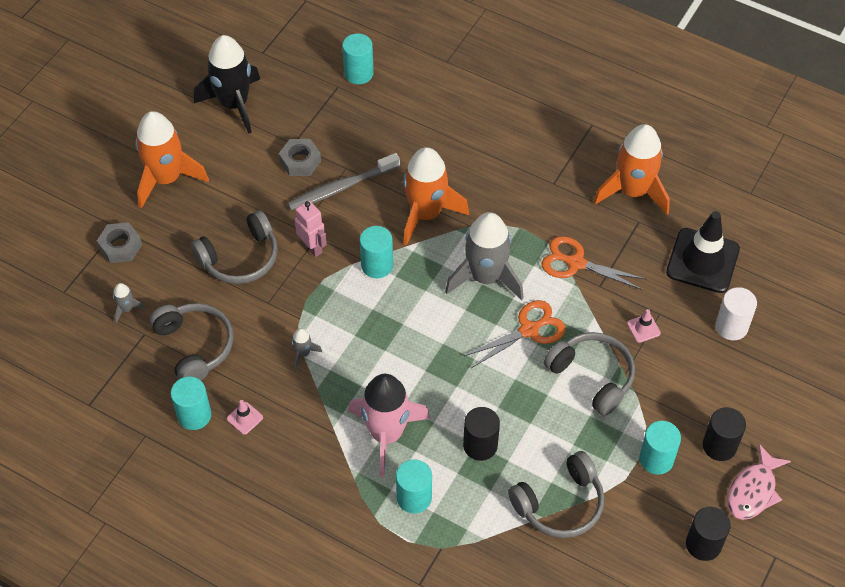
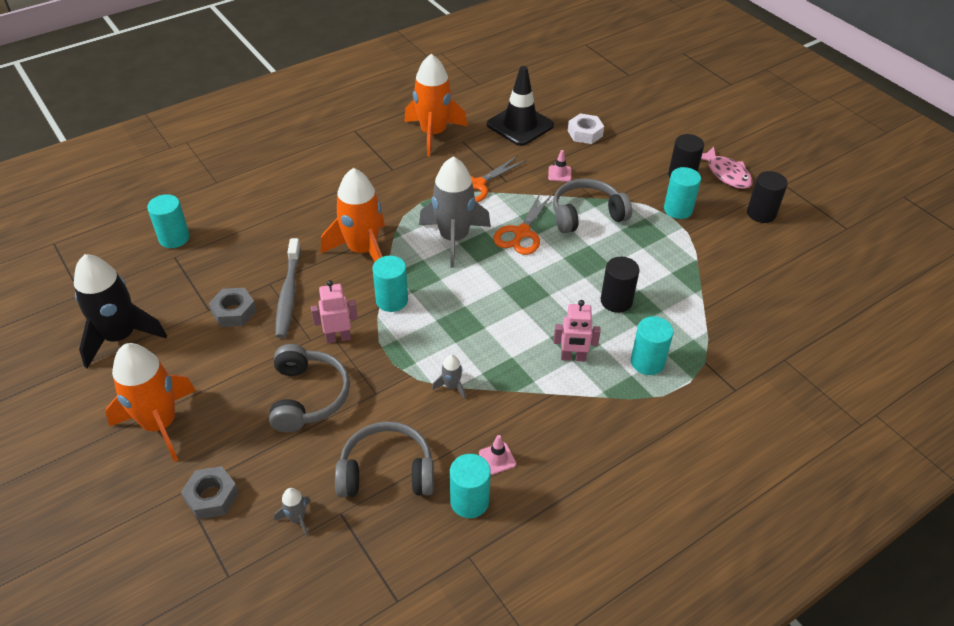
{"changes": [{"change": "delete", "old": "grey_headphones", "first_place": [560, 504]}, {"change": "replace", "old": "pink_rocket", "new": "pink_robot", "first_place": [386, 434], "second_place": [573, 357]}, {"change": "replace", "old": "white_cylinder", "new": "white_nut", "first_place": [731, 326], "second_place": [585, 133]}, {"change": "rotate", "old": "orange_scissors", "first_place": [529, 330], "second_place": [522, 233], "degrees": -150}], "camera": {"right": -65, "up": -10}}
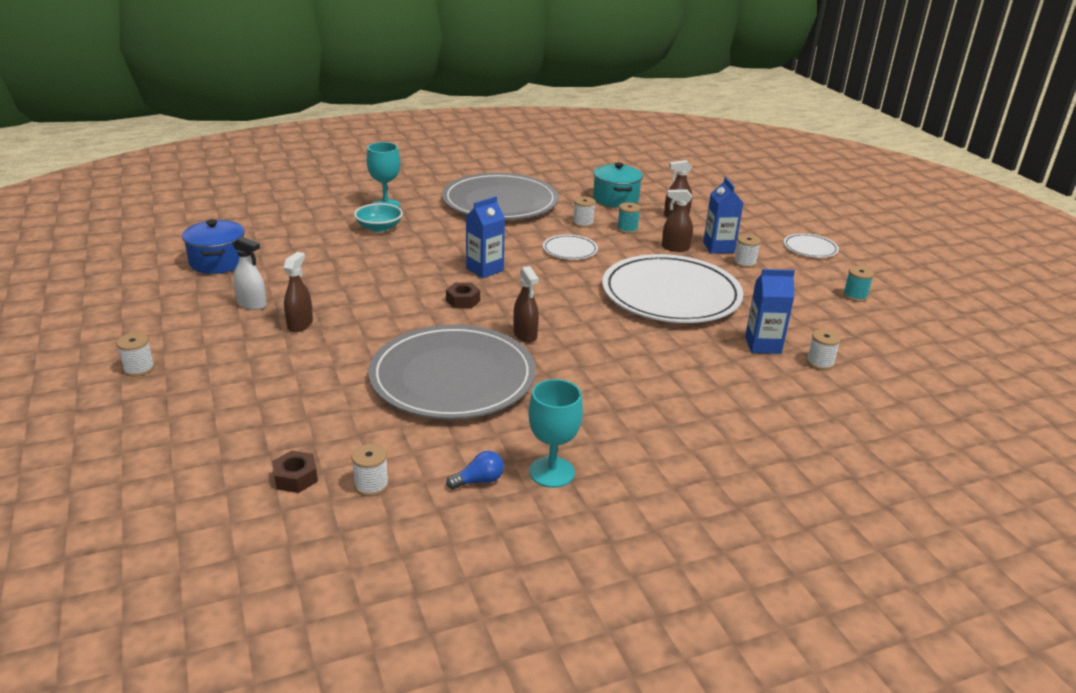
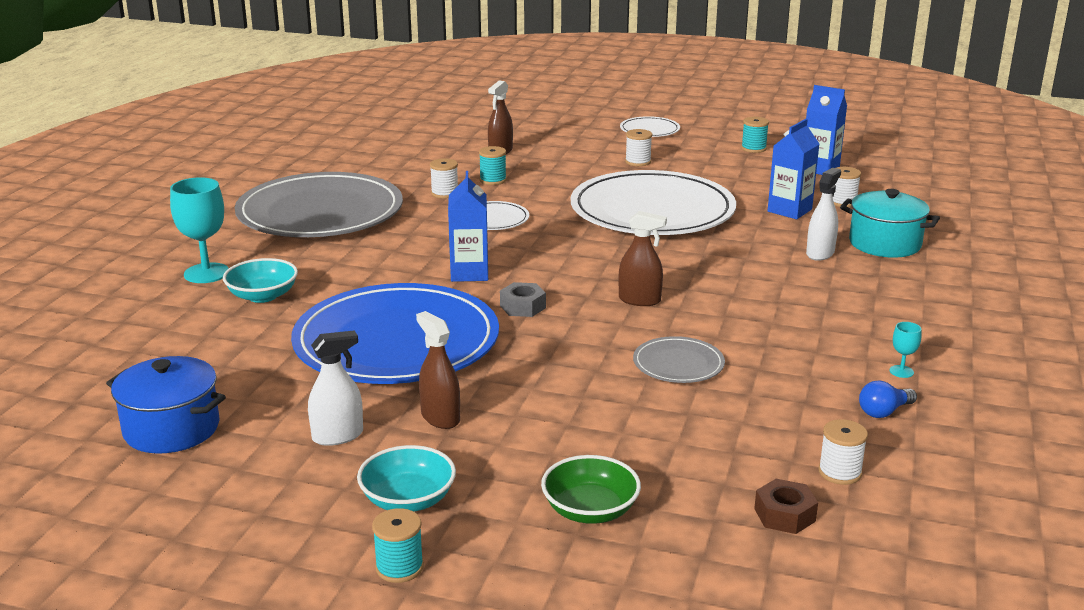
{"changes": [{"change": "delete", "old": "brown_spray_bottle", "first_place": [675, 248]}, {"change": "insert", "new": "blue_plate", "second_place": [396, 341]}, {"change": "insert", "new": "turquoise_bowl", "second_place": [408, 499]}, {"change": "insert", "new": "green_bowl", "second_place": [590, 510]}, {"change": "insert", "new": "white_spray_bottle", "second_place": [820, 253]}, {"change": "move", "old": "turquoise_pot", "first_place": [615, 199], "second_place": [884, 244]}, {"change": "move", "old": "blue_carton", "first_place": [718, 247], "second_place": [820, 169]}, {"change": "recolor", "old": "white_spool", "new": "turquoise_spool", "first_place": [139, 369], "second_place": [399, 567]}, {"change": "recolor", "old": "brown_nut", "new": "grey_nut", "first_place": [463, 301], "second_place": [522, 307]}, {"change": "rotate", "old": "blue_light_bulb", "first_place": [478, 481], "second_place": [884, 412], "degrees": -135}, {"change": "resize", "old": "grey_plate", "first_place": [452, 377], "second_place": [678, 364], "factor": 0.43}, {"change": "resize", "old": "turquoise_goblet", "first_place": [552, 472], "second_place": [901, 371], "factor": 0.46}], "camera": {"right": -50, "up": -5}}
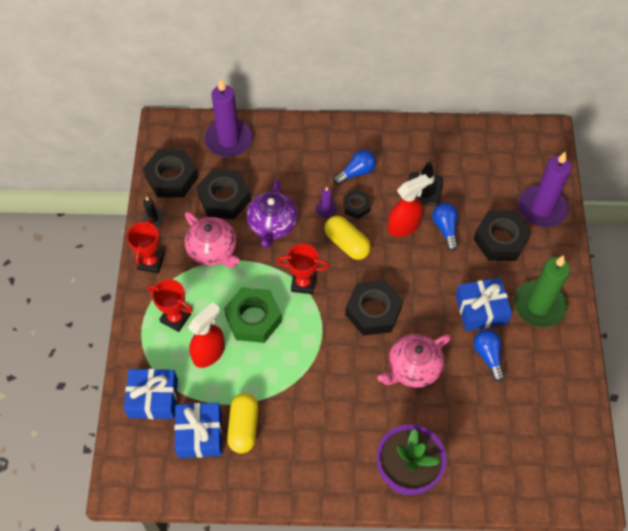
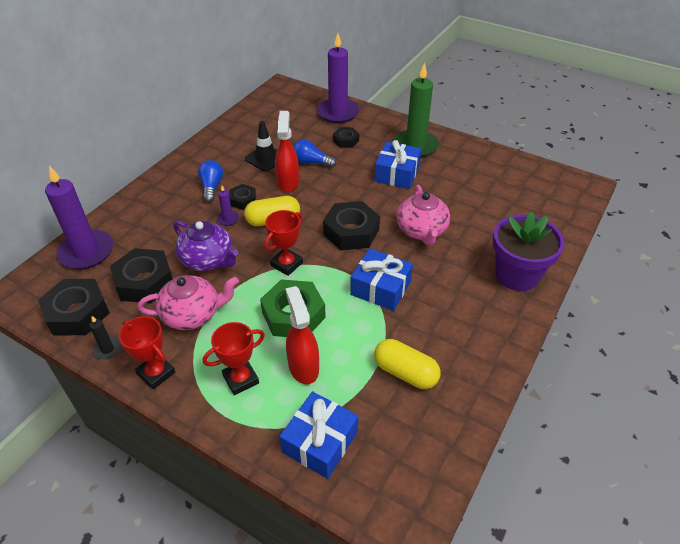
{"changes": [{"change": "delete", "old": "blue_light_bulb", "first_place": [488, 356]}, {"change": "move", "old": "blue_gift", "first_place": [200, 434], "second_place": [380, 288]}, {"change": "resize", "old": "black_nut", "first_place": [500, 240], "second_place": [346, 141], "factor": 0.55}], "camera": {"right": -60, "up": -15}}
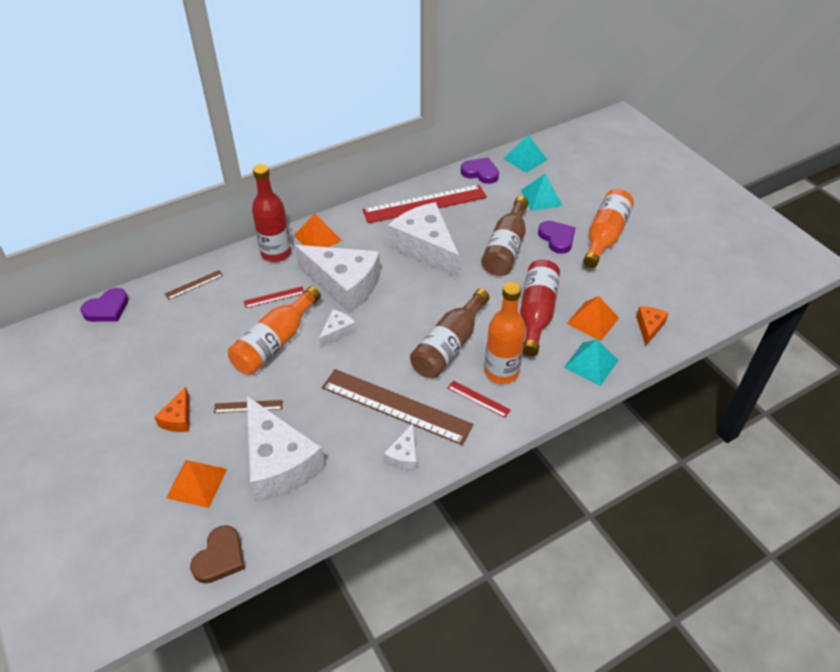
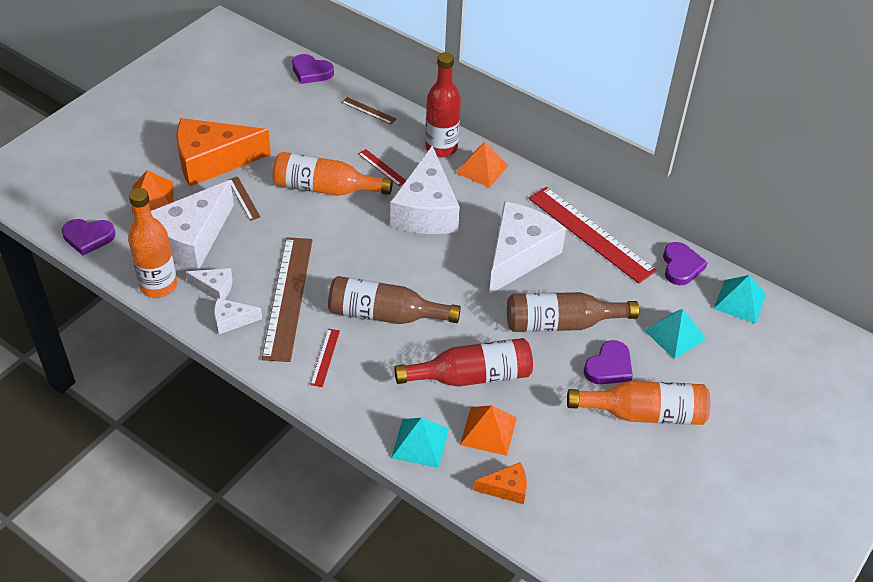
{"changes": [{"change": "move", "old": "white_cheese", "first_place": [337, 332], "second_place": [214, 288]}, {"change": "move", "old": "orange_bottle", "first_place": [501, 372], "second_place": [158, 285]}, {"change": "recolor", "old": "brown_heart", "new": "purple_heart", "first_place": [220, 557], "second_place": [88, 237]}, {"change": "resize", "old": "orange_cheese", "first_place": [178, 418], "second_place": [212, 161], "factor": 2.2}], "camera": {"right": 65, "up": 0}}
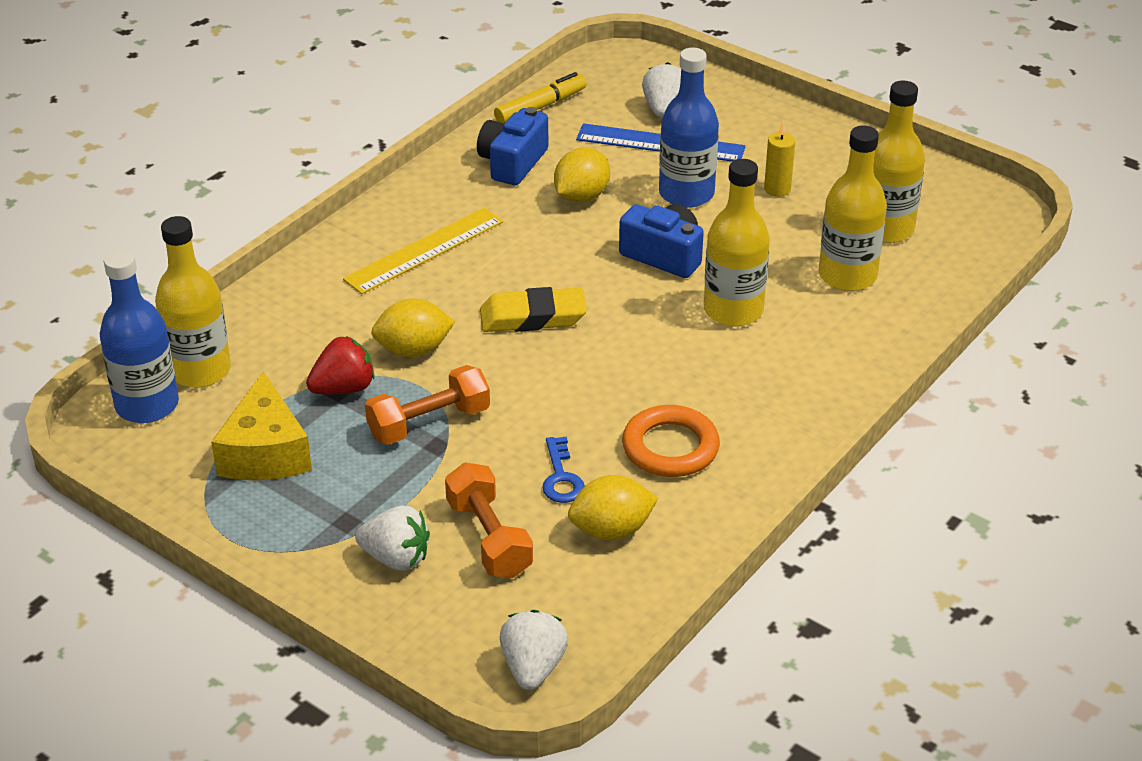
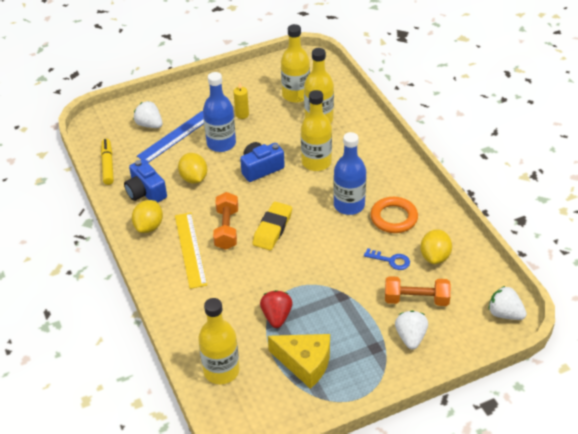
{"changes": [{"change": "move", "old": "blue_bottle", "first_place": [147, 405], "second_place": [349, 205]}, {"change": "move", "old": "orange_dumbbell", "first_place": [429, 423], "second_place": [227, 229]}, {"change": "move", "old": "yellow_lemon", "first_place": [413, 350], "second_place": [149, 226]}, {"change": "rotate", "old": "white_strawberry", "first_place": [396, 558], "second_place": [410, 337], "degrees": -45}], "camera": {"right": -60, "up": 5}}
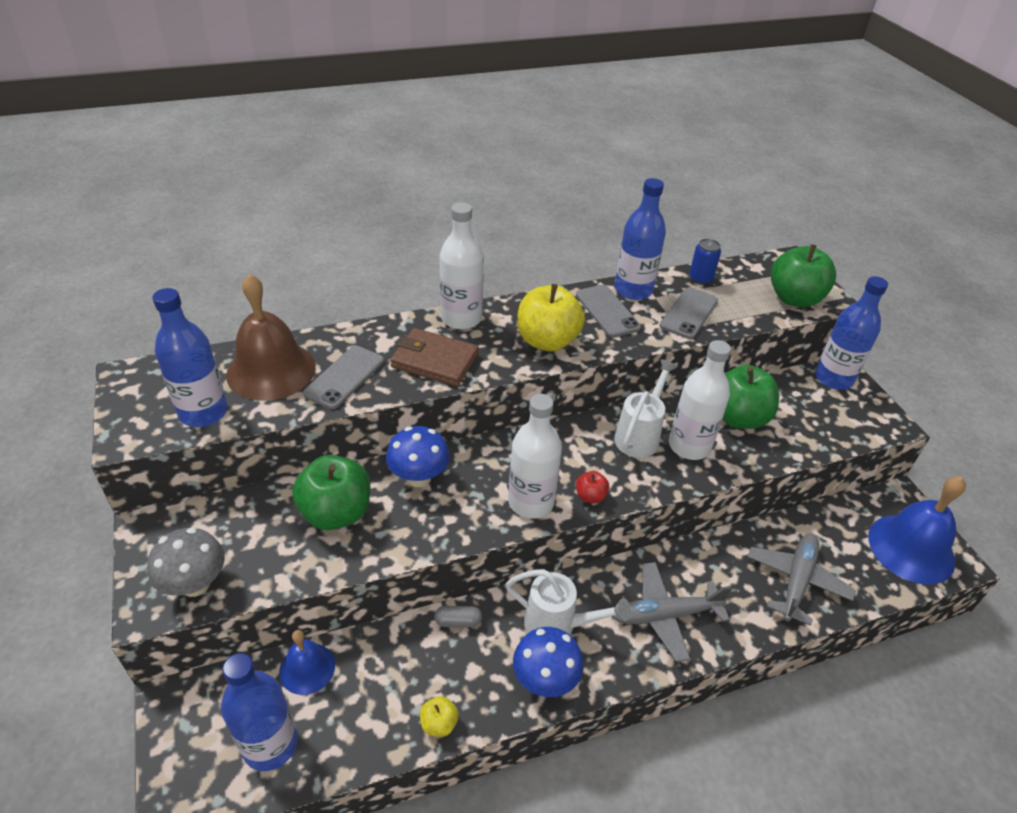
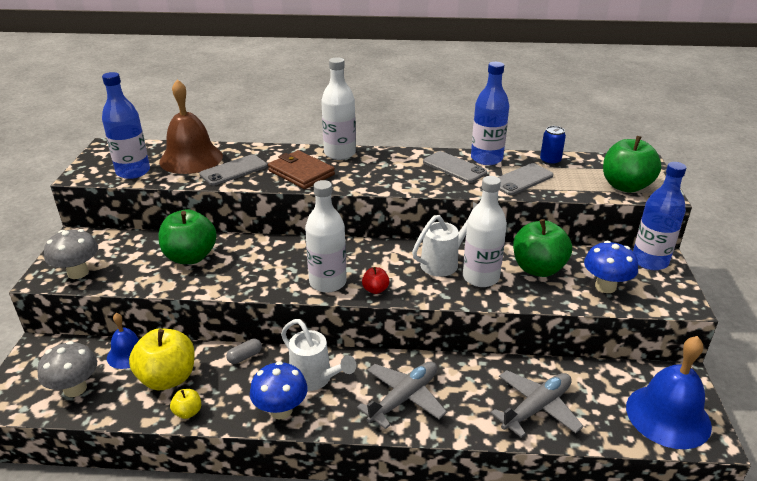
{"changes": [{"change": "move", "old": "blue_mushroom", "first_place": [419, 477], "second_place": [605, 286]}, {"change": "move", "old": "yellow_apple", "first_place": [547, 341], "second_place": [168, 378]}, {"change": "replace", "old": "blue_bottle", "new": "grey_mushroom", "first_place": [270, 744], "second_place": [75, 388]}, {"change": "rotate", "old": "grey_capsule", "first_place": [458, 621], "second_place": [245, 356], "degrees": -60}, {"change": "rotate", "old": "grey_phone", "first_place": [607, 311], "second_place": [454, 167], "degrees": -45}, {"change": "rotate", "old": "grey_plane", "first_place": [665, 615], "second_place": [404, 398], "degrees": 120}], "camera": {"right": 25, "up": -10}}
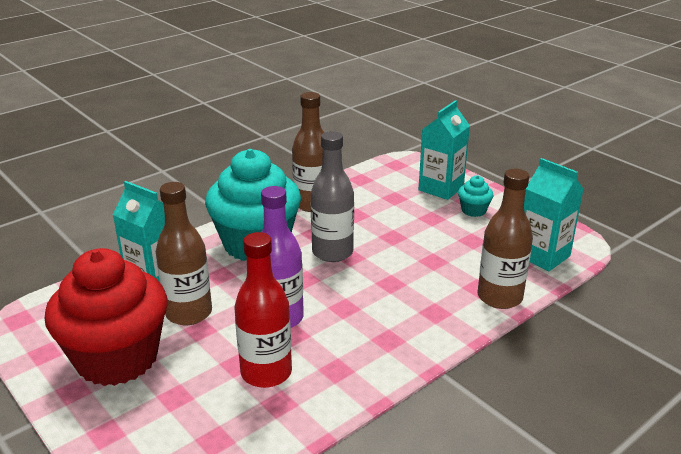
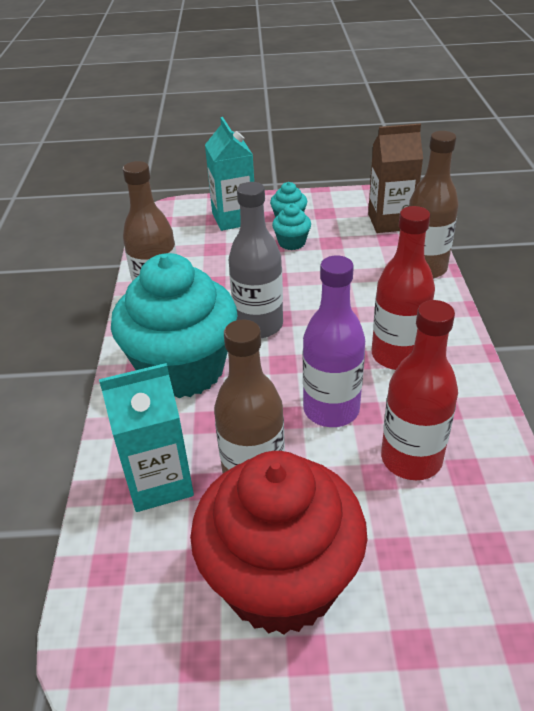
{"changes": [{"change": "insert", "new": "turquoise_cupcake", "second_place": [292, 243]}, {"change": "insert", "new": "red_bottle", "second_place": [397, 355]}, {"change": "recolor", "old": "turquoise_carton", "new": "brown_carton", "first_place": [543, 256], "second_place": [390, 222]}], "camera": {"right": -50, "up": 10}}
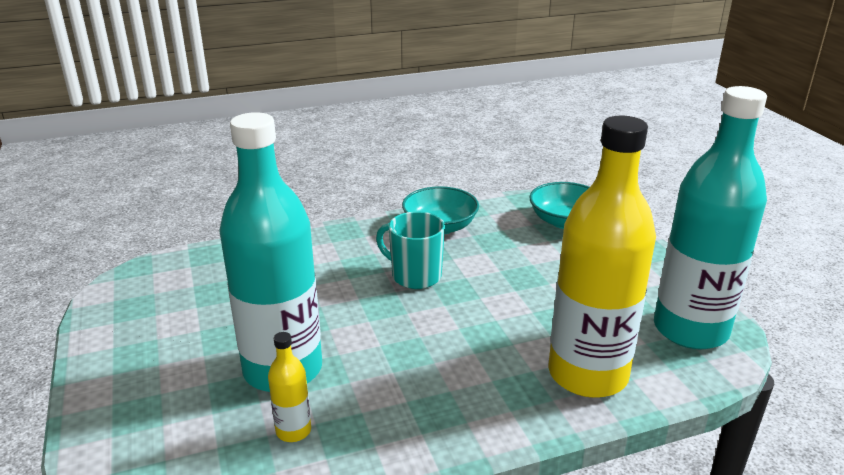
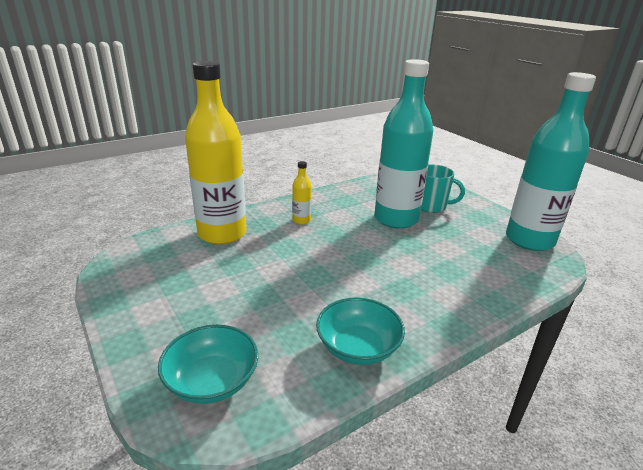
{"changes": [{"change": "move", "old": "yellow_bottle", "first_place": [293, 431], "second_place": [301, 220]}, {"change": "move", "old": "turquoise_mug", "first_place": [415, 276], "second_place": [431, 206]}, {"change": "move", "old": "turquoise_bottle", "first_place": [690, 330], "second_place": [529, 240]}], "camera": {"right": 165, "up": 0}}
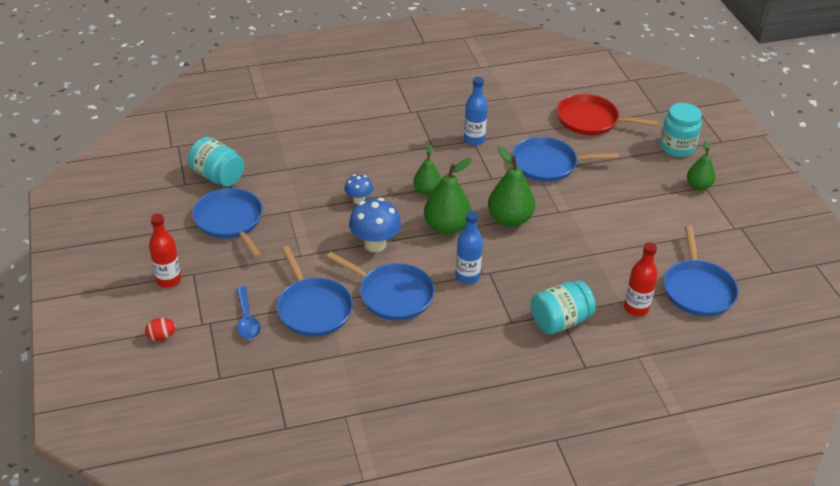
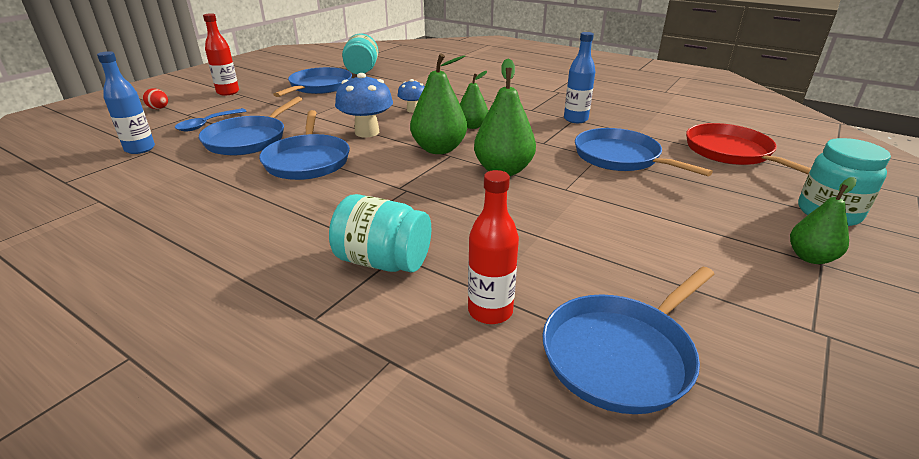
{"changes": [{"change": "move", "old": "blue_bottle", "first_place": [467, 276], "second_place": [140, 149]}], "camera": {"right": 50, "up": -10}}
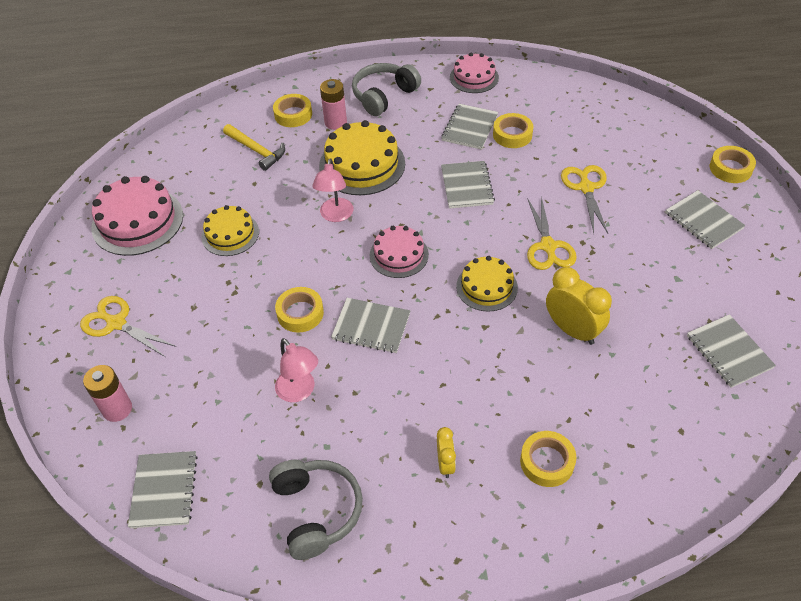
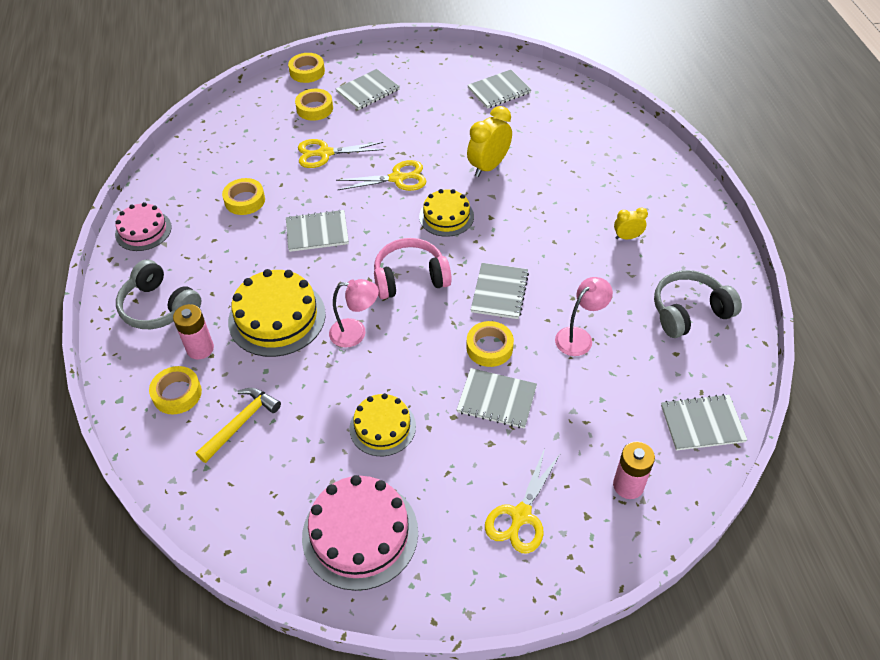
{"changes": [{"change": "move", "old": "grey_notebook", "first_place": [469, 128], "second_place": [496, 400]}, {"change": "move", "old": "yellow_tape", "first_place": [547, 462], "second_place": [314, 108]}, {"change": "replace", "old": "pink_cake", "new": "pink_headphones", "first_place": [399, 255], "second_place": [410, 278]}], "camera": {"right": -95, "up": 0}}
